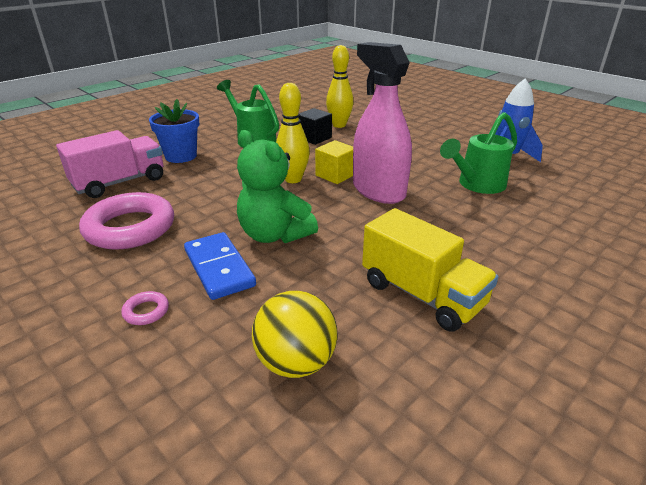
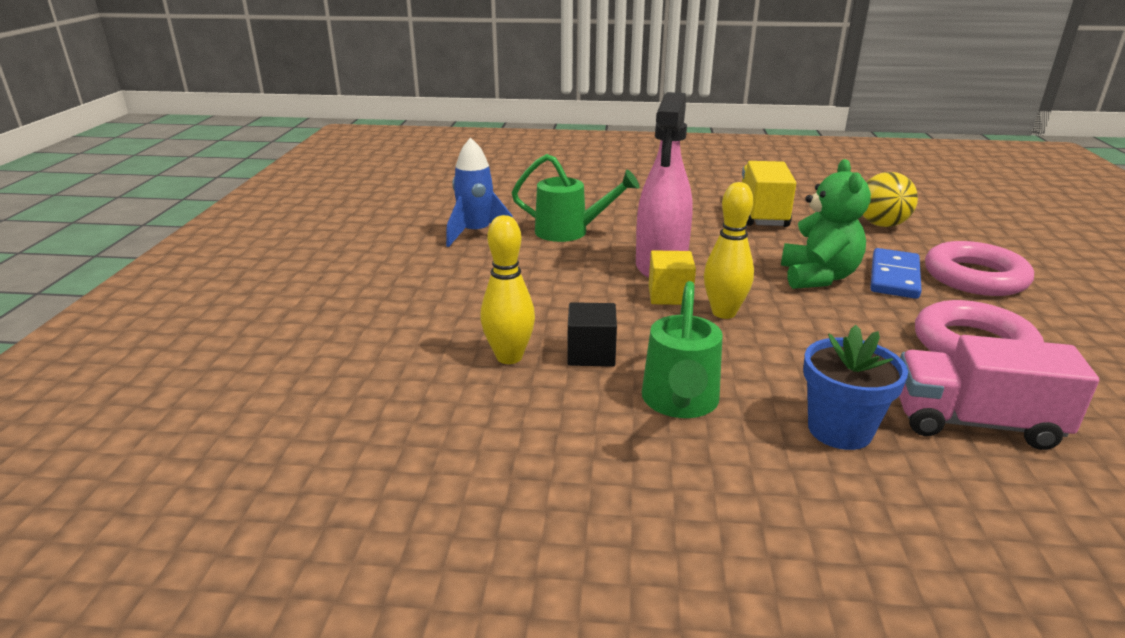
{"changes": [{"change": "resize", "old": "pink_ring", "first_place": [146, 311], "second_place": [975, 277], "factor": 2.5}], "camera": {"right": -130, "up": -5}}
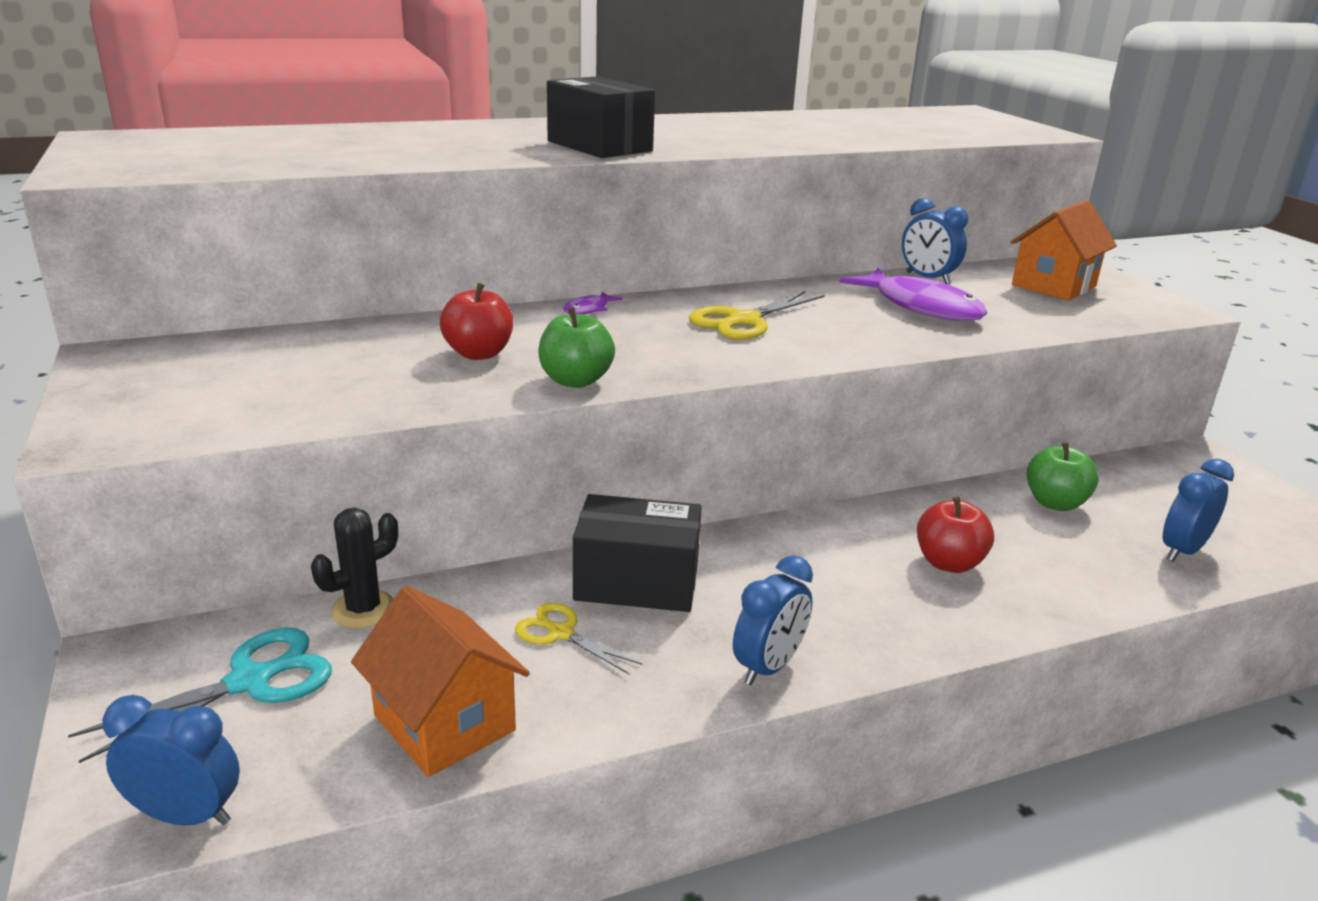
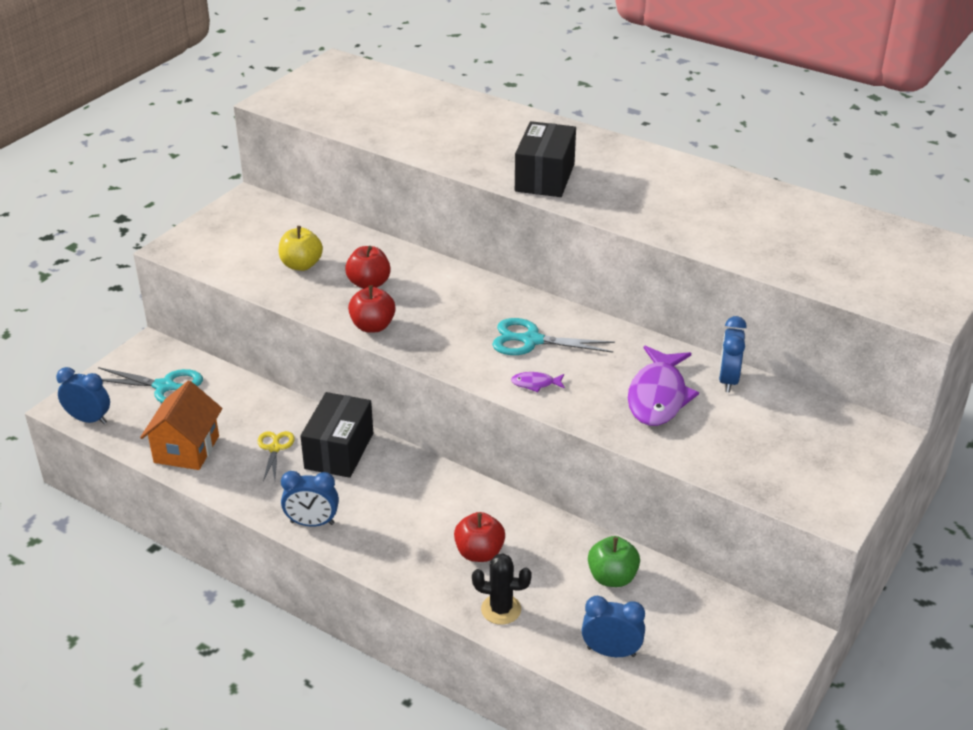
{"changes": [{"change": "delete", "old": "orange_house", "first_place": [1053, 286]}, {"change": "insert", "new": "yellow_apple", "second_place": [301, 265]}, {"change": "move", "old": "black_cactus", "first_place": [363, 609], "second_place": [501, 609]}, {"change": "move", "old": "purple_fish", "first_place": [589, 309], "second_place": [535, 384]}, {"change": "recolor", "old": "green_apple", "new": "red_apple", "first_place": [575, 380], "second_place": [372, 326]}, {"change": "recolor", "old": "yellow_scissors", "new": "turquoise_scissors", "first_place": [744, 321], "second_place": [531, 340]}, {"change": "rotate", "old": "blue_clock", "first_place": [186, 815], "second_place": [89, 419], "degrees": -45}, {"change": "rotate", "old": "black_box", "first_place": [636, 582], "second_place": [339, 451], "degrees": 45}], "camera": {"right": 55, "up": 10}}
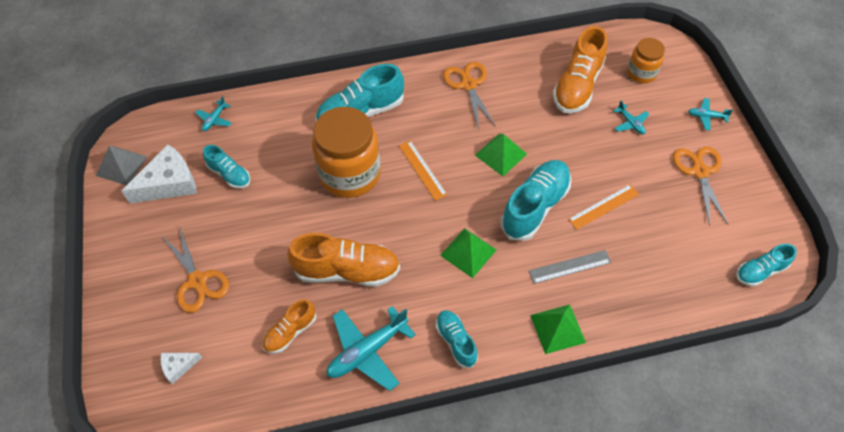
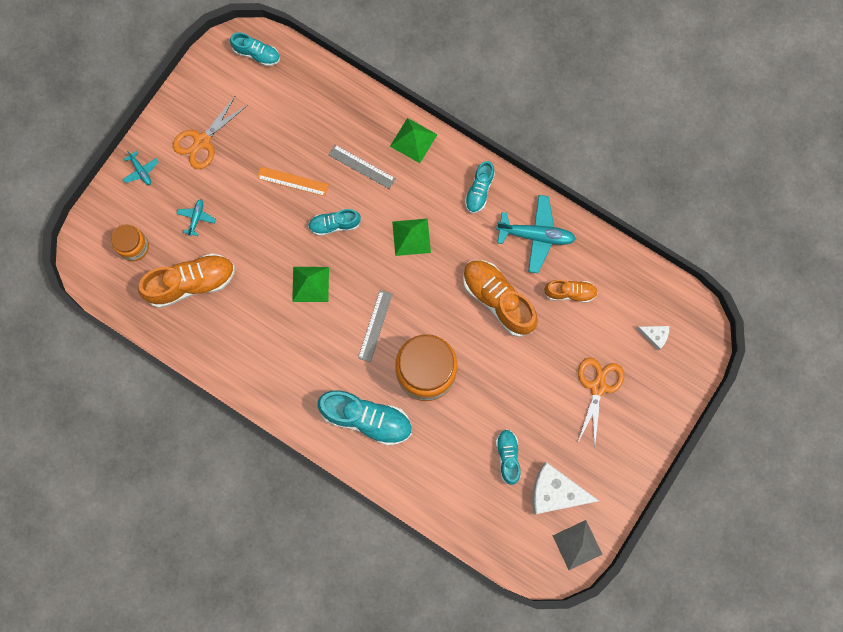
{"changes": [{"change": "delete", "old": "turquoise_plane", "first_place": [214, 119]}, {"change": "delete", "old": "orange_scissors", "first_place": [468, 85]}, {"change": "recolor", "old": "orange_ruler", "new": "grey_ruler", "first_place": [422, 170], "second_place": [375, 326]}, {"change": "resize", "old": "turquoise_shoe", "first_place": [535, 207], "second_place": [334, 224], "factor": 0.57}], "camera": {"right": -135, "up": 20}}
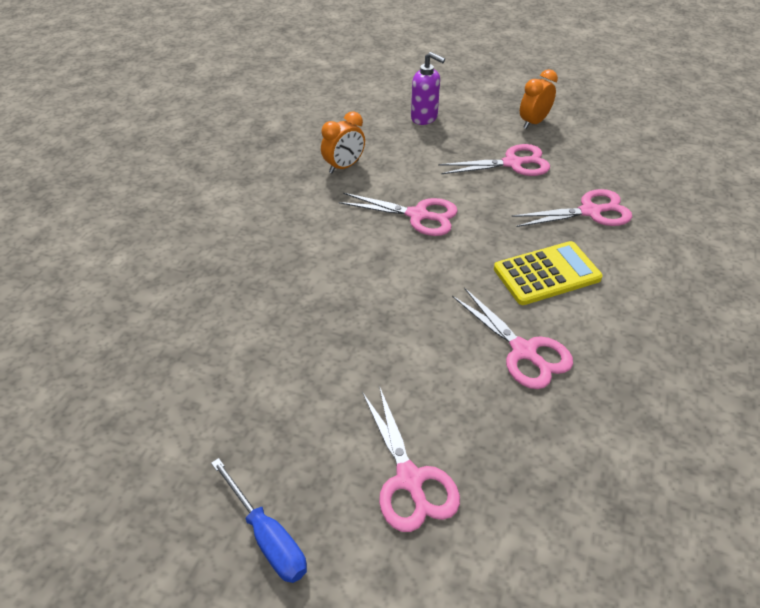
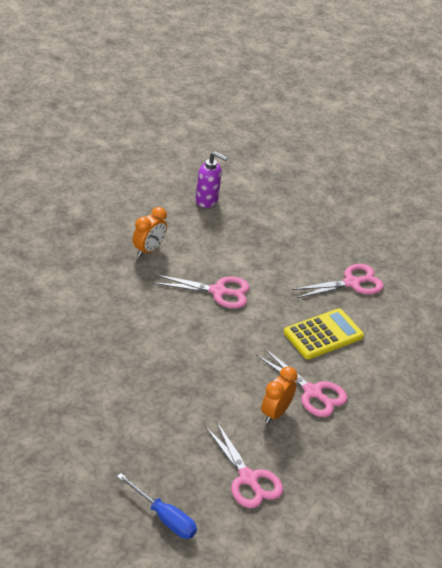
{"changes": [{"change": "delete", "old": "pink_scissors", "first_place": [512, 163]}, {"change": "move", "old": "orange_clock", "first_place": [533, 122], "second_place": [275, 413]}], "camera": {"right": -15, "up": -5}}
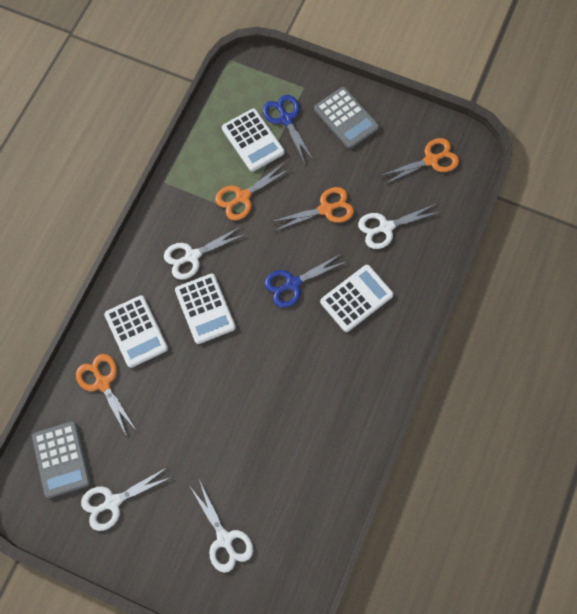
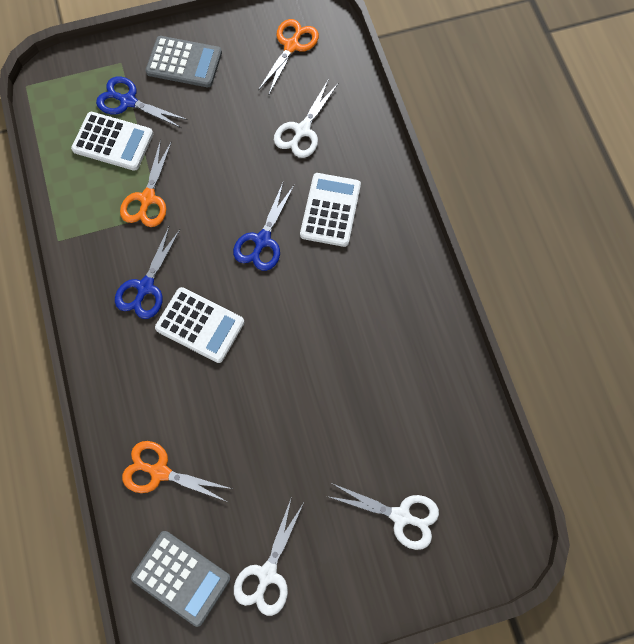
{"changes": [{"change": "delete", "old": "white_calculator", "first_place": [136, 331]}, {"change": "delete", "old": "orange_scissors", "first_place": [326, 209]}, {"change": "recolor", "old": "white_scissors", "new": "blue_scissors", "first_place": [192, 256], "second_place": [145, 287]}], "camera": {"right": -40, "up": 0}}
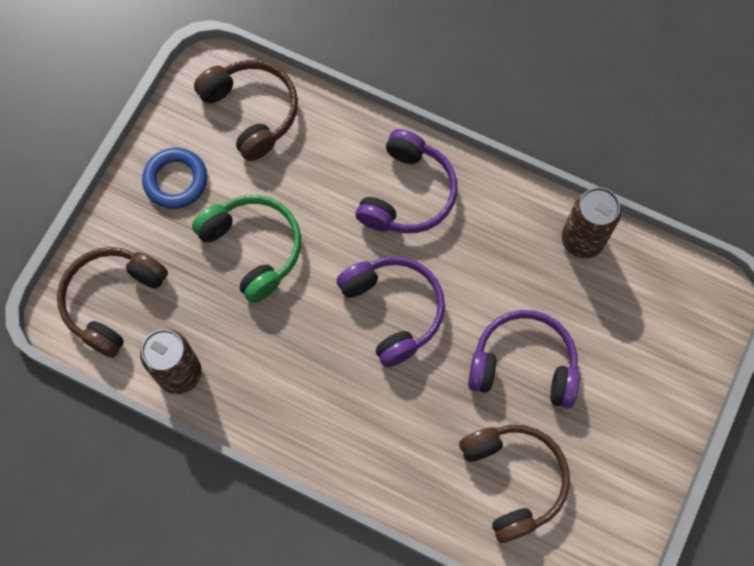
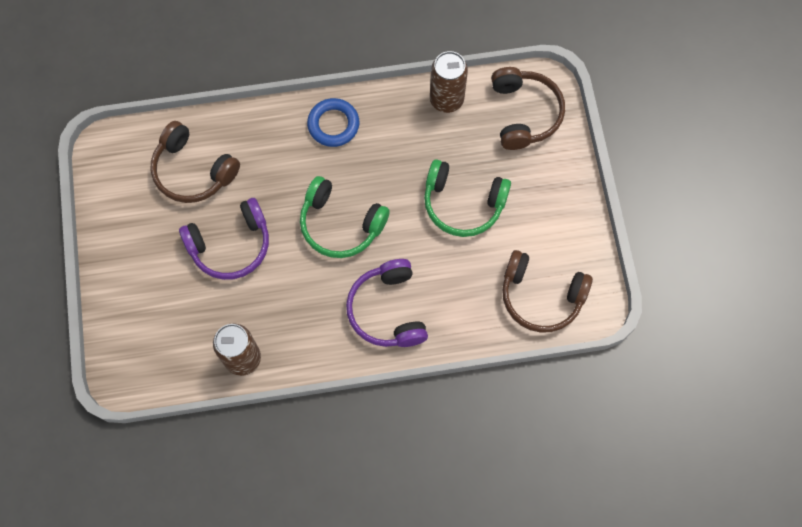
{"changes": [{"change": "move", "old": "blue_ring", "first_place": [176, 180], "second_place": [333, 124]}, {"change": "recolor", "old": "purple_headphones", "new": "green_headphones", "first_place": [393, 310], "second_place": [340, 224]}], "camera": {"right": 145, "up": 0}}
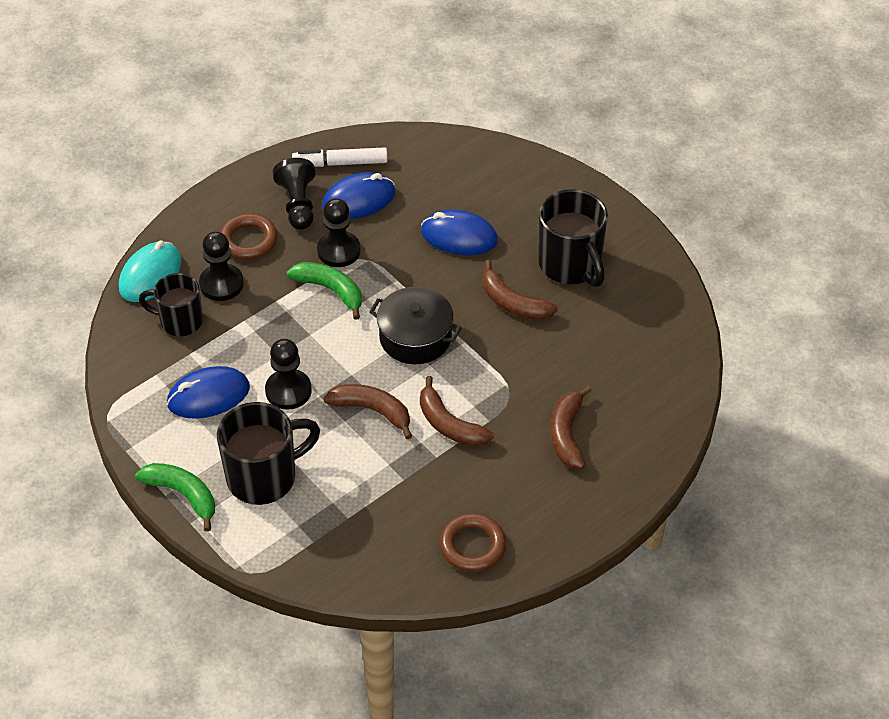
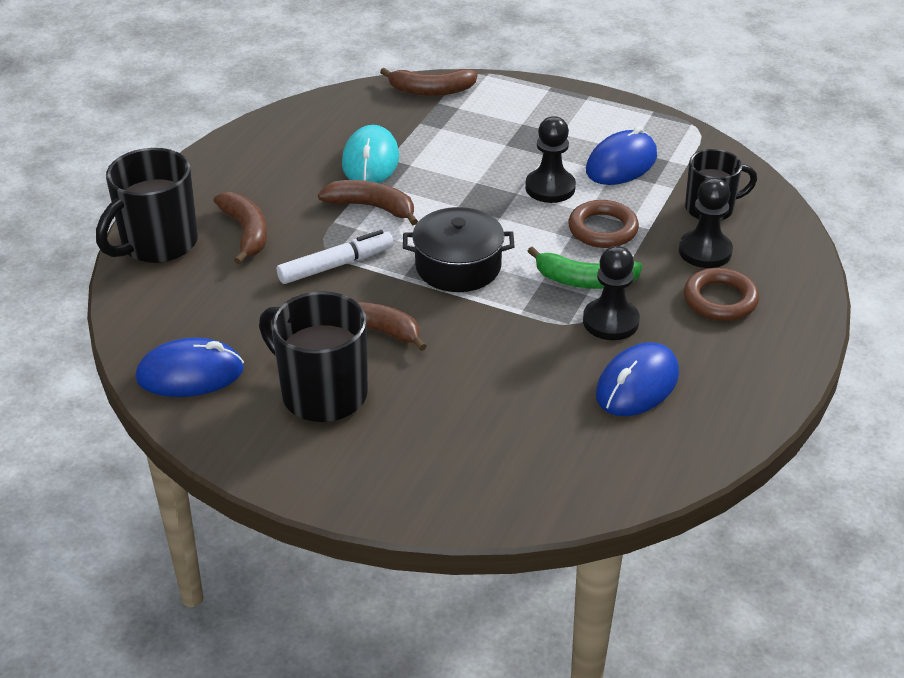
{"changes": [{"change": "delete", "old": "green_banana", "first_place": [183, 495]}, {"change": "delete", "old": "black_pawn", "first_place": [298, 205]}, {"change": "move", "old": "turquoise_mouse", "first_place": [150, 275], "second_place": [370, 161]}, {"change": "move", "old": "black_mug", "first_place": [264, 477], "second_place": [157, 244]}, {"change": "move", "old": "white_marker", "first_place": [340, 163], "second_place": [336, 265]}, {"change": "move", "old": "brown_banana", "first_place": [372, 411], "second_place": [431, 90]}, {"change": "move", "old": "blue_mouse", "first_place": [459, 236], "second_place": [190, 374]}, {"change": "move", "old": "brown_ring", "first_place": [472, 546], "second_place": [603, 229]}], "camera": {"right": 155, "up": -10}}
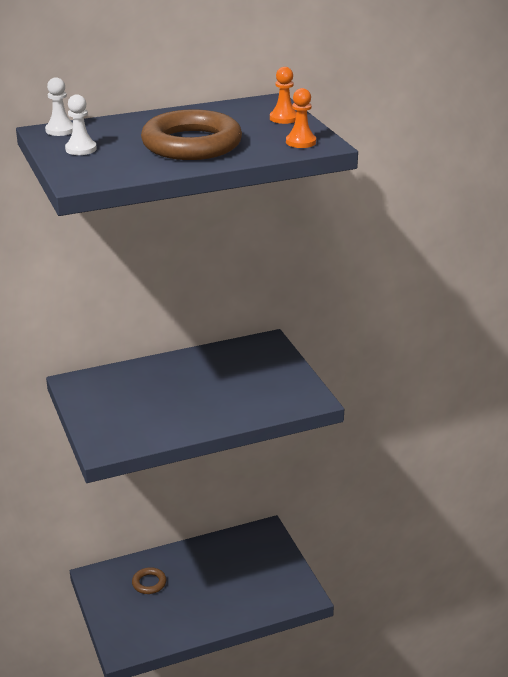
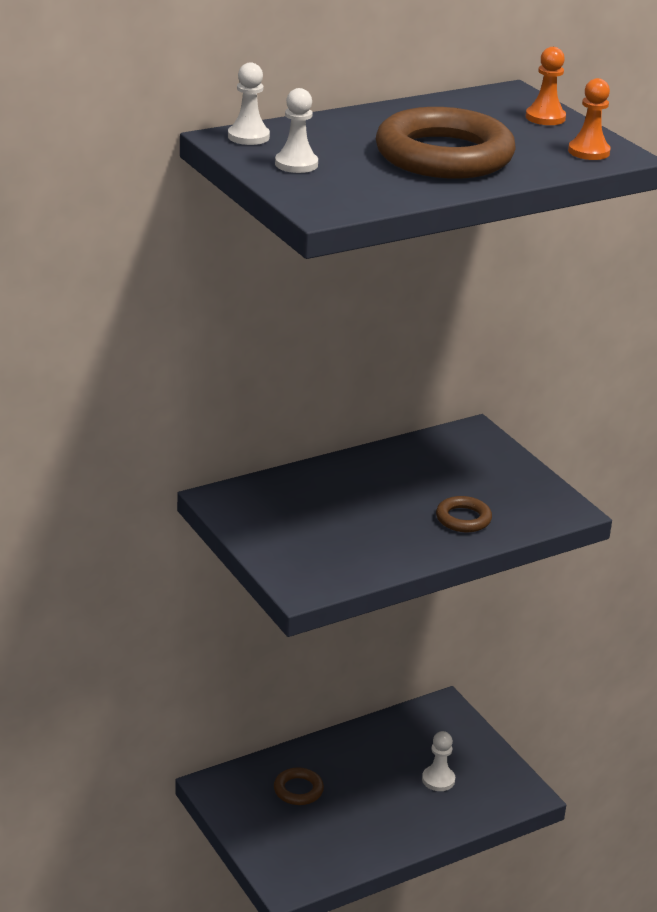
{"changes": [{"change": "insert", "new": "white_pawn", "second_place": [438, 780]}, {"change": "insert", "new": "brown_ring", "second_place": [463, 519]}], "camera": {"right": -10, "up": 0}}
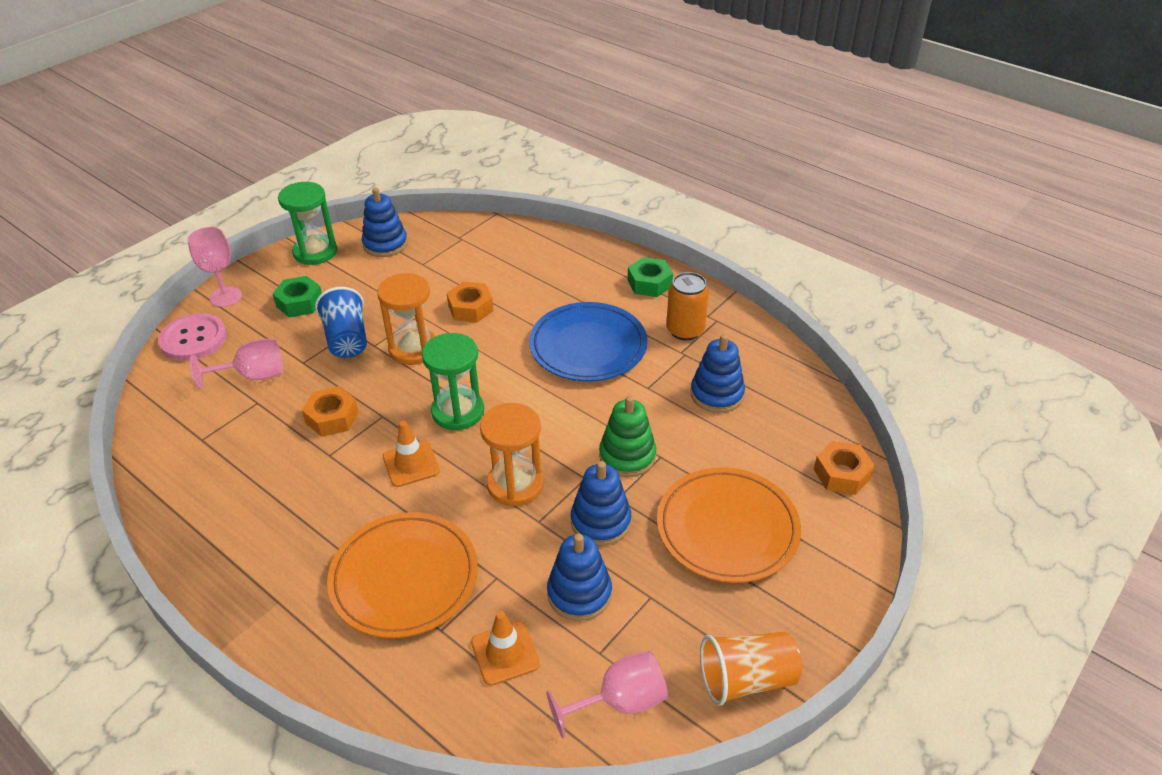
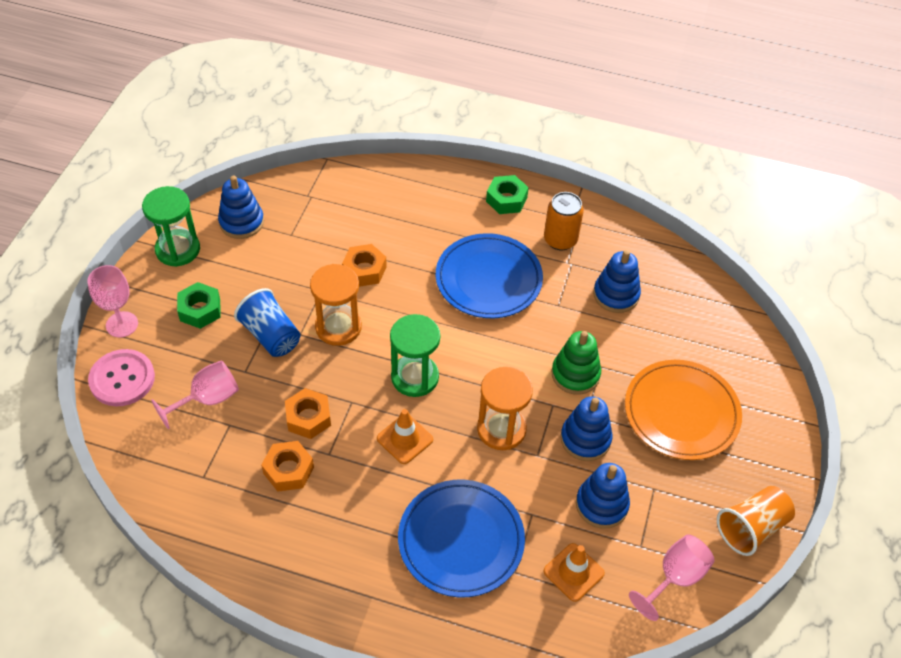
{"changes": [{"change": "move", "old": "orange_nut", "first_place": [841, 474], "second_place": [288, 470]}, {"change": "recolor", "old": "orange_plate", "new": "blue_plate", "first_place": [404, 578], "second_place": [461, 540]}], "camera": {"right": -25, "up": 10}}
